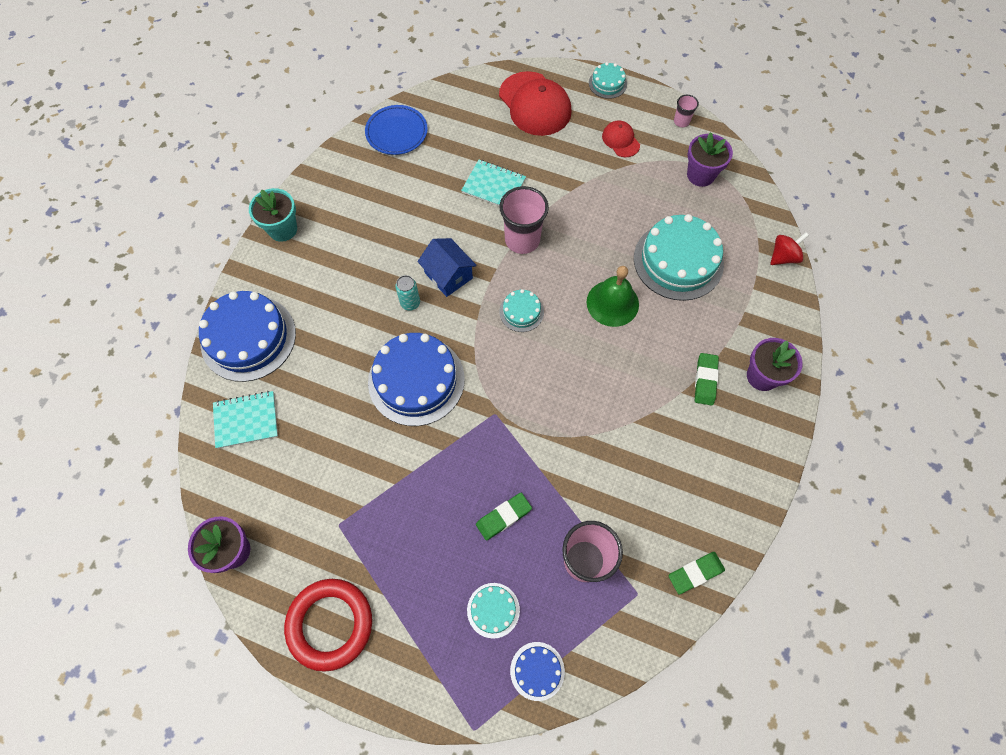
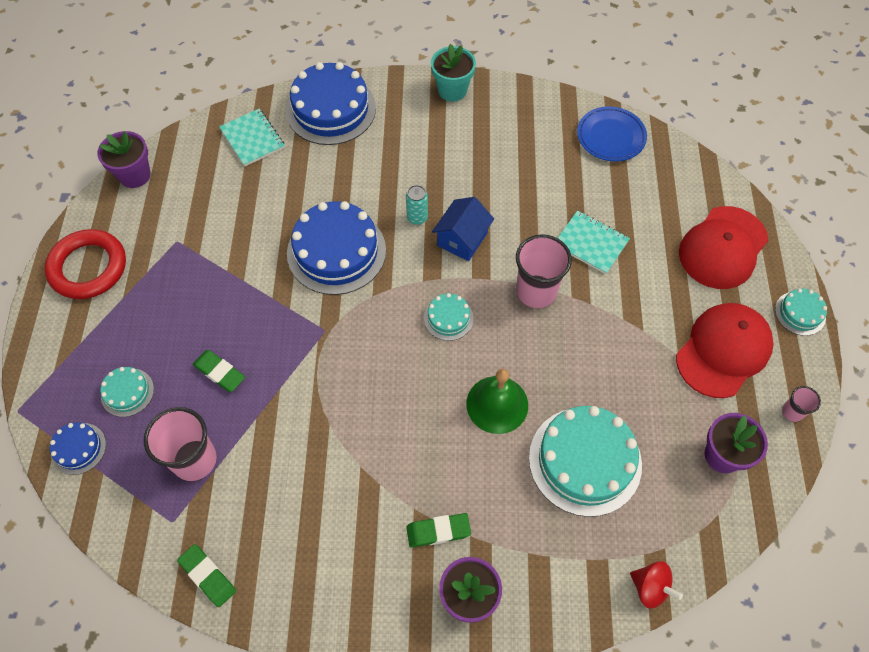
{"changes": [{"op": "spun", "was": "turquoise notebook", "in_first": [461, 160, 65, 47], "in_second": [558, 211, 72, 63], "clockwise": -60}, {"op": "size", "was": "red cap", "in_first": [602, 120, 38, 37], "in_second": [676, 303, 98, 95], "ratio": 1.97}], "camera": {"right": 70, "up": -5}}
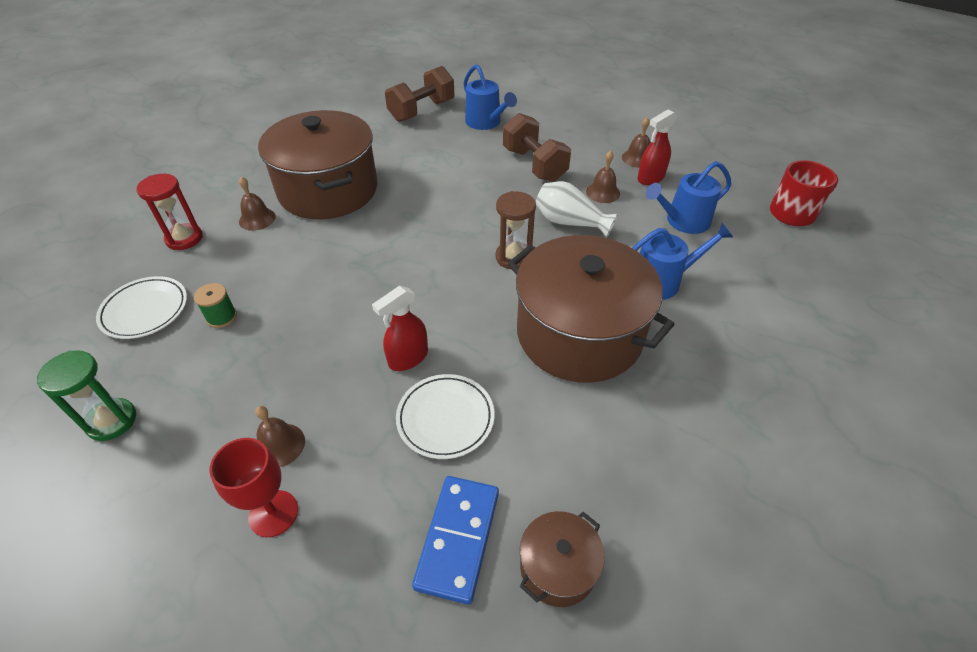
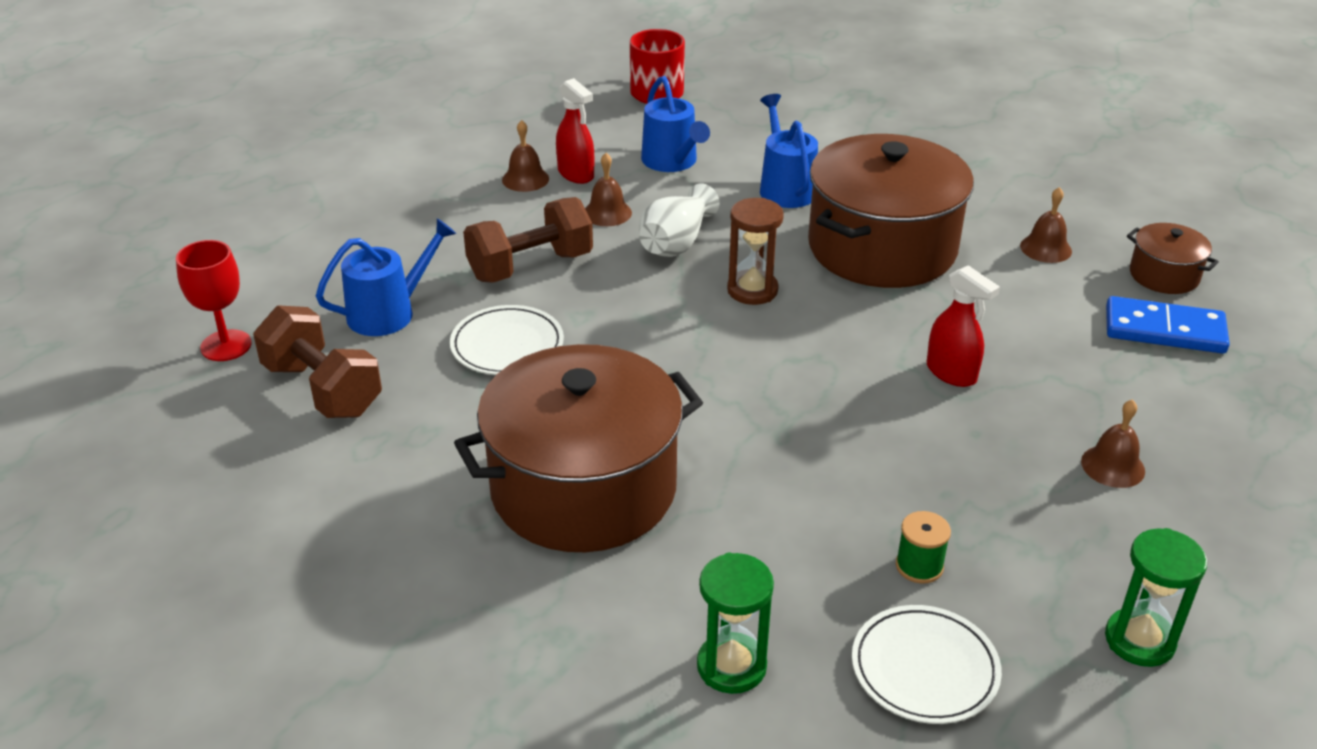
{"changes": [{"op": "relocated", "was": "red goblet", "in_first": [209, 438, 89, 99], "in_second": [176, 240, 76, 121]}, {"op": "relocated", "was": "white plate", "in_first": [396, 374, 98, 85], "in_second": [450, 305, 114, 70]}, {"op": "colour", "was": "red hourglass", "now": "green hourglass", "in_first": [137, 174, 66, 76], "in_second": [697, 553, 77, 141]}, {"op": "relocated", "was": "brown bell", "in_first": [239, 177, 37, 54], "in_second": [1020, 187, 52, 76]}], "camera": {"right": -90, "up": -10}}
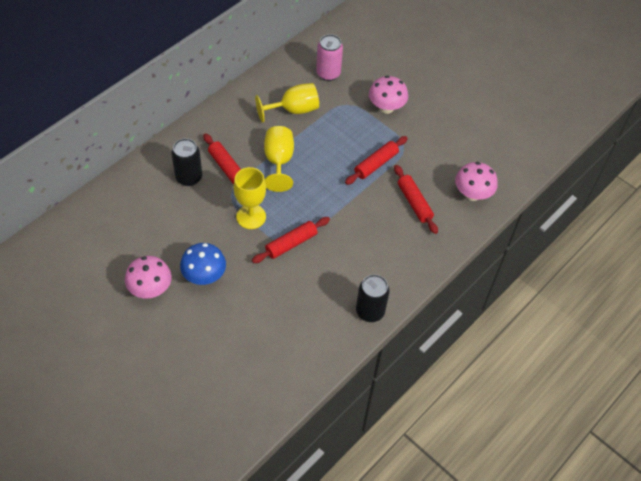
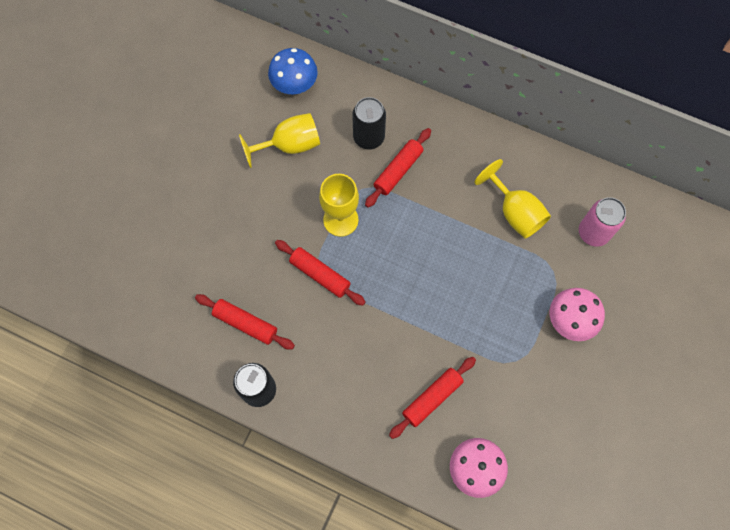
{"changes": [{"op": "relocated", "was": "red rolling pin", "in_first": [345, 136, 63, 49], "in_second": [195, 294, 100, 55]}, {"op": "relocated", "was": "yellow goblet", "in_first": [264, 126, 30, 66], "in_second": [239, 113, 81, 55]}, {"op": "relocated", "was": "blue mushroom", "in_first": [180, 243, 46, 42], "in_second": [268, 48, 50, 46]}, {"op": "missing", "was": "pink mushroom", "in_first": [125, 256, 47, 42]}], "camera": {"right": 75, "up": 15}}
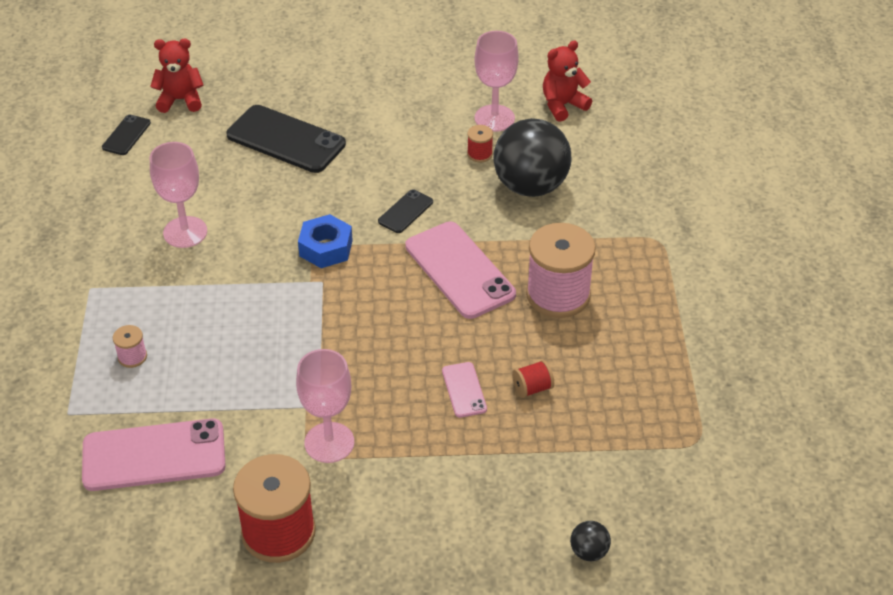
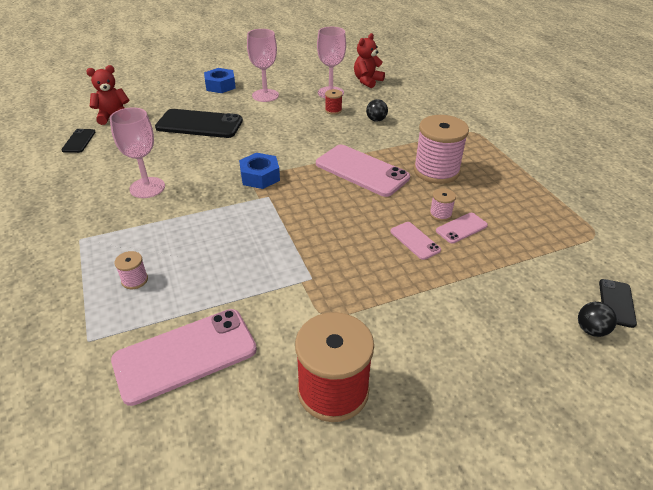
{"changes": [{"op": "appeared", "now": "blue nut", "in_second": [204, 68, 32, 25]}, {"op": "relocated", "was": "pink goblet", "in_first": [296, 349, 58, 114], "in_second": [247, 29, 32, 73]}, {"op": "size", "was": "black ball", "in_first": [493, 118, 78, 79], "in_second": [366, 99, 22, 23], "ratio": 0.42}, {"op": "appeared", "now": "pink spool", "in_second": [430, 188, 26, 33]}, {"op": "exchanged", "was": "red spool", "now": "pink phone", "in_first": [512, 360, 42, 38], "in_second": [436, 213, 52, 31]}, {"op": "relocated", "was": "black phone", "in_first": [378, 189, 55, 44], "in_second": [599, 279, 38, 49]}], "camera": {"right": -20, "up": -5}}
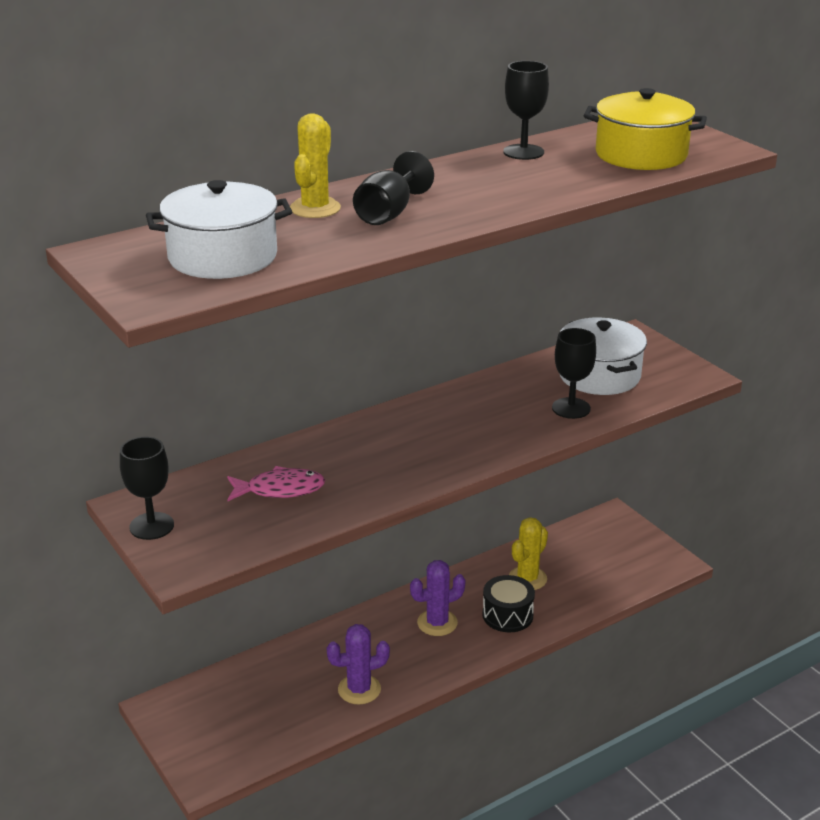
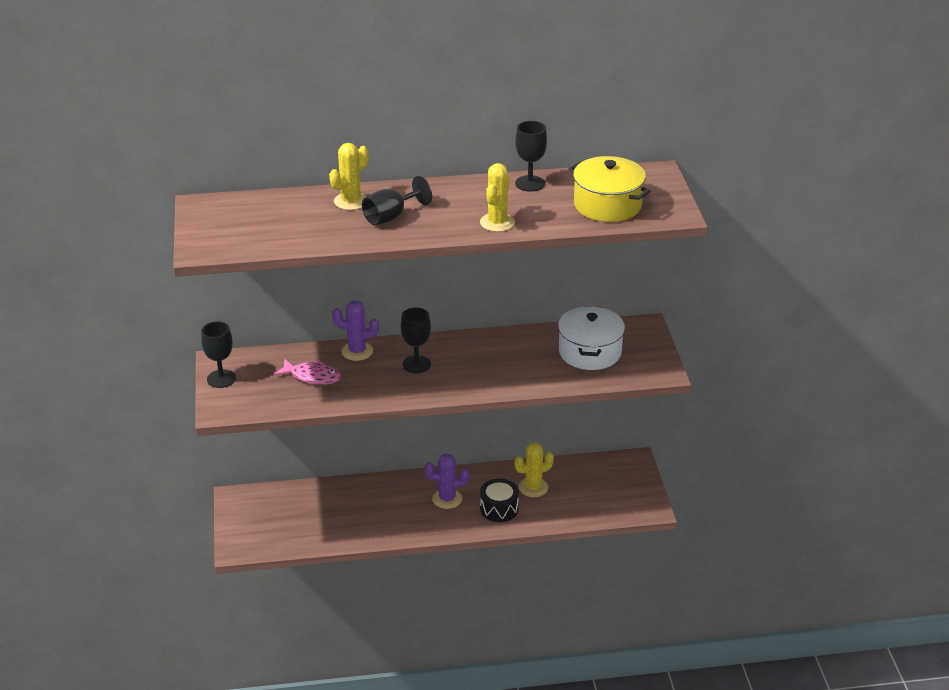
{"changes": [{"op": "relocated", "was": "purple cactus", "in_first": [327, 624, 63, 81], "in_second": [332, 300, 47, 61]}, {"op": "relocated", "was": "black goblet", "in_first": [552, 328, 44, 91], "in_second": [401, 308, 30, 65]}, {"op": "appeared", "now": "yellow cactus", "in_second": [480, 163, 35, 69]}, {"op": "missing", "was": "white pot", "in_first": [146, 180, 147, 99]}], "camera": {"right": 25, "up": 5}}
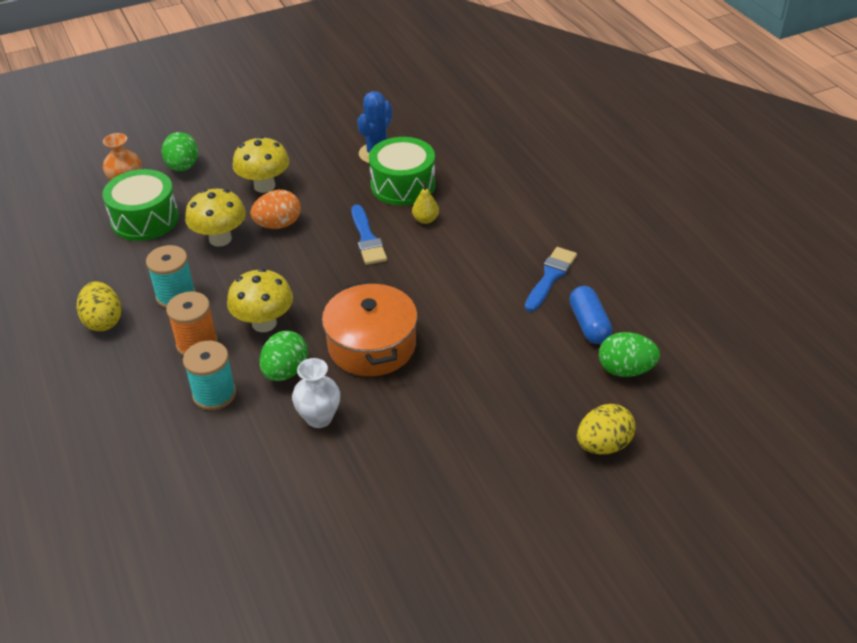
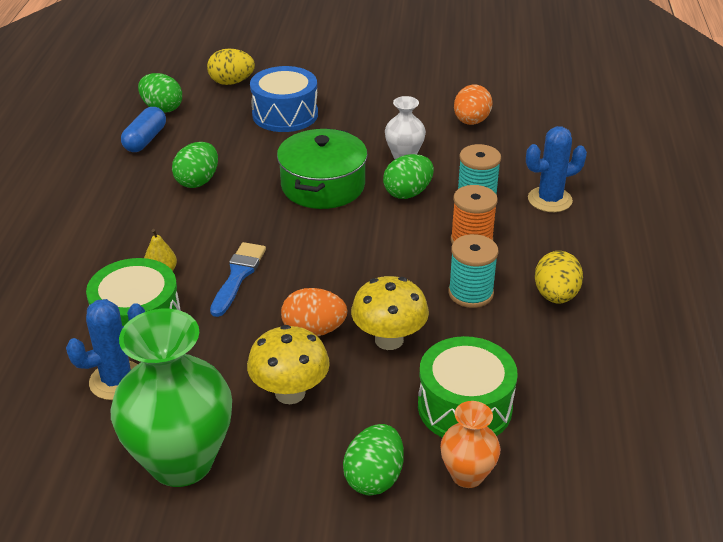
{"changes": [{"op": "appeared", "now": "green vase", "in_second": [111, 309, 121, 178]}, {"op": "appeared", "now": "green egg", "in_second": [172, 142, 46, 46]}, {"op": "appeared", "now": "blue drum", "in_second": [250, 66, 68, 66]}, {"op": "colour", "was": "orange pot", "now": "green pot", "in_first": [322, 281, 96, 95], "in_second": [277, 128, 91, 81]}, {"op": "appeared", "now": "orange egg", "in_second": [454, 85, 38, 40]}, {"op": "appeared", "now": "blue cactus", "in_second": [526, 126, 61, 86]}, {"op": "missing", "was": "yellow mushroom", "in_first": [227, 268, 66, 64]}, {"op": "missing", "was": "blue brush", "in_first": [525, 247, 52, 65]}], "camera": {"right": -150, "up": -5}}
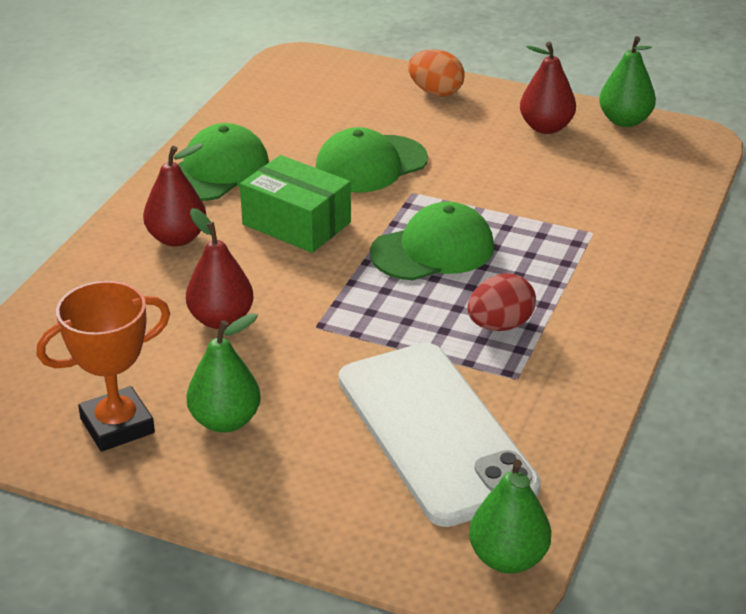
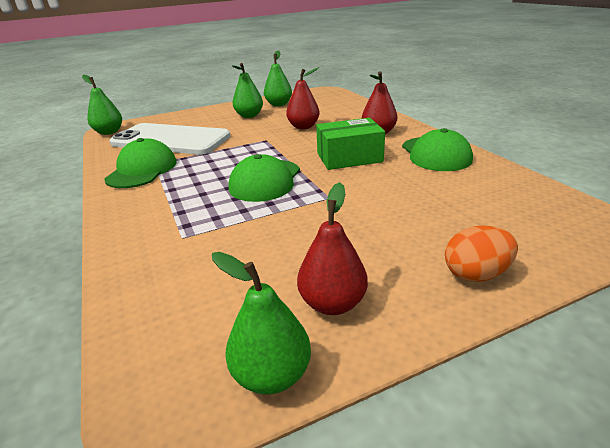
{"changes": [{"op": "relocated", "was": "green cap", "in_first": [315, 127, 113, 66], "in_second": [104, 138, 73, 50]}, {"op": "exchanged", "was": "orange trophy", "now": "green pear", "in_first": [37, 281, 133, 171], "in_second": [264, 51, 28, 55]}, {"op": "missing", "was": "red egg", "in_first": [467, 273, 69, 58]}], "camera": {"right": 135, "up": -5}}
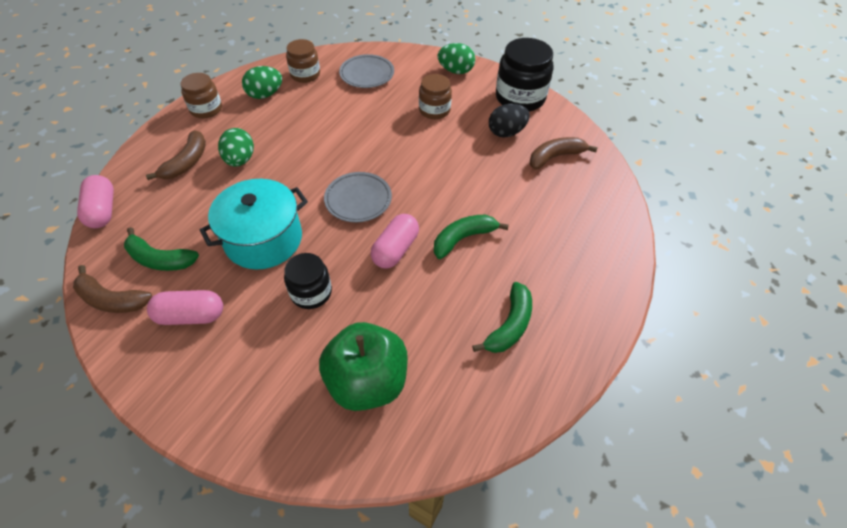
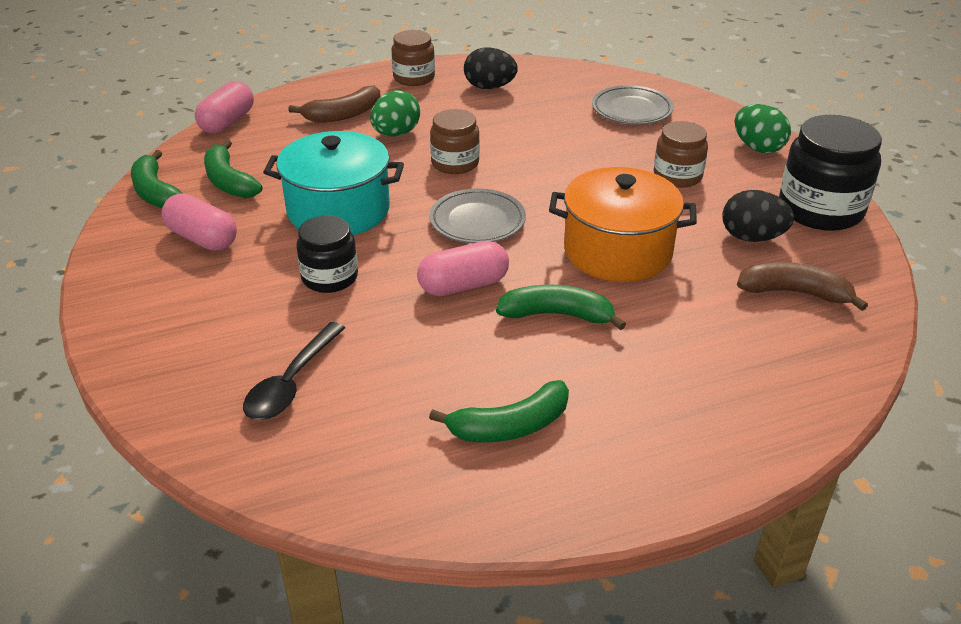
{"changes": [{"op": "colour", "was": "brown banana", "now": "green banana", "in_first": [73, 265, 79, 48], "in_second": [131, 150, 52, 58]}, {"op": "exchanged", "was": "green apple", "now": "black spoon", "in_first": [319, 322, 89, 89], "in_second": [243, 322, 102, 98]}, {"op": "relocated", "was": "brown jar", "in_first": [286, 39, 34, 44], "in_second": [430, 109, 50, 65]}, {"op": "colour", "was": "green egg", "now": "black egg", "in_first": [242, 66, 40, 33], "in_second": [464, 48, 54, 41]}, {"op": "appeared", "now": "orange pot", "in_second": [549, 167, 148, 115]}], "camera": {"right": 40, "up": -15}}
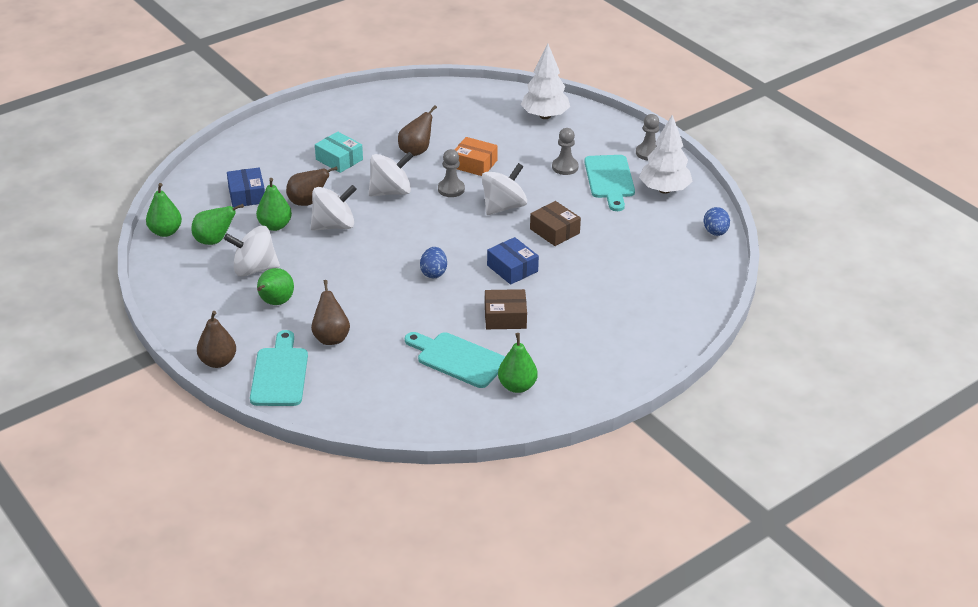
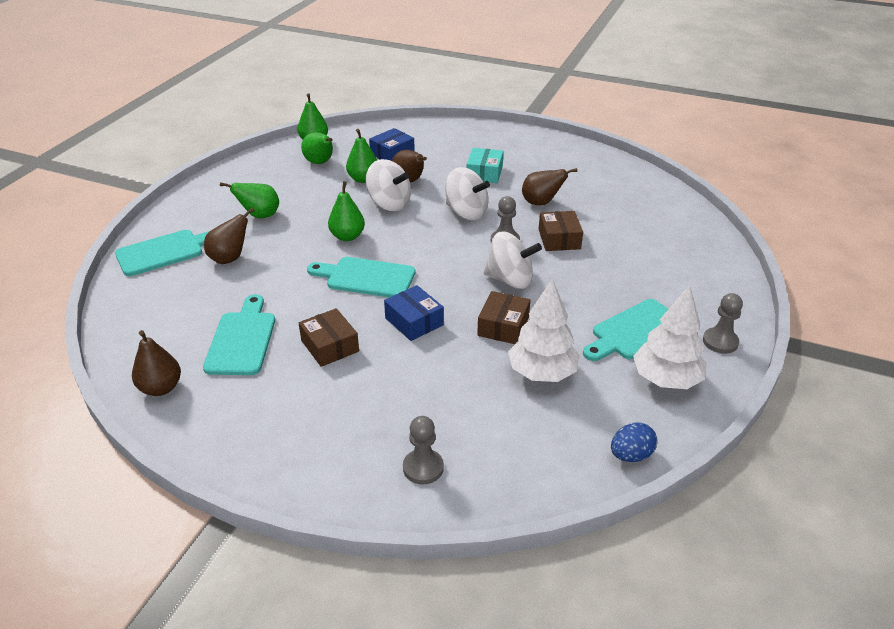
{"changes": [{"op": "relocated", "was": "brown pear", "in_first": [197, 311, 39, 57], "in_second": [132, 330, 49, 66]}, {"op": "exchanged", "was": "blue egg", "now": "turquoise cutting board", "in_first": [420, 247, 27, 31], "in_second": [307, 257, 108, 40]}, {"op": "relocated", "was": "green pear", "in_first": [498, 333, 40, 60], "in_second": [328, 181, 37, 60]}, {"op": "spun", "was": "blue box", "in_first": [487, 237, 52, 48], "in_second": [384, 285, 60, 56], "clockwise": -60}, {"op": "relocated", "was": "grey pawn", "in_first": [552, 128, 27, 47], "in_second": [403, 416, 41, 68]}, {"op": "relocated", "was": "white tree", "in_first": [521, 44, 49, 75], "in_second": [508, 279, 72, 103]}, {"op": "colour", "was": "orange box", "now": "brown box", "in_first": [455, 137, 43, 39], "in_second": [539, 211, 44, 40]}, {"op": "missing", "was": "white spinning top", "in_first": [224, 226, 56, 51]}], "camera": {"right": 60, "up": 0}}
